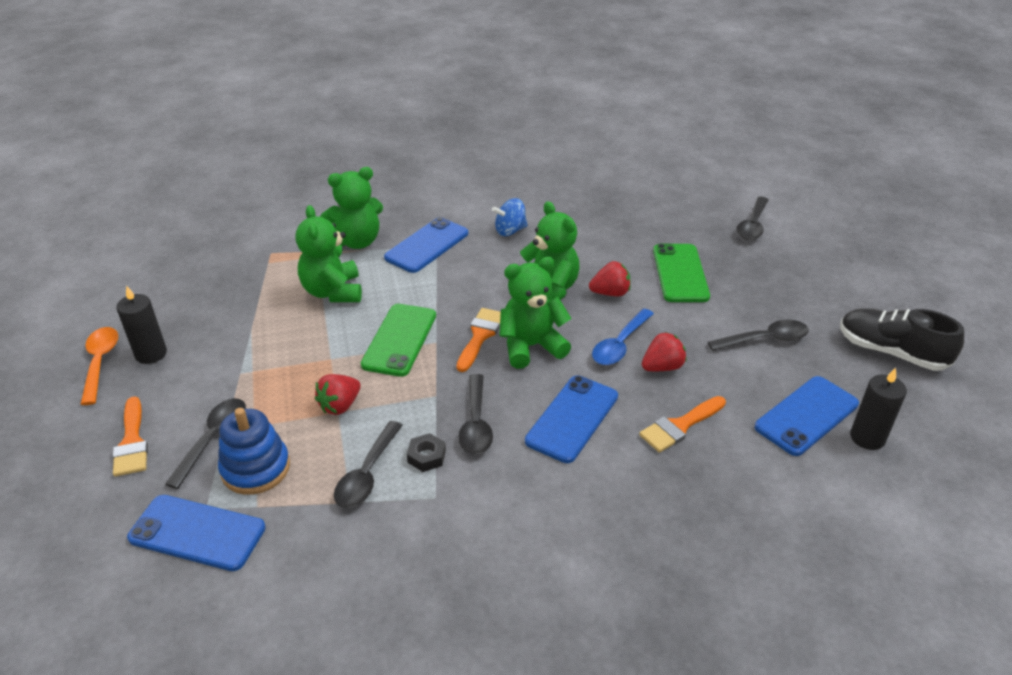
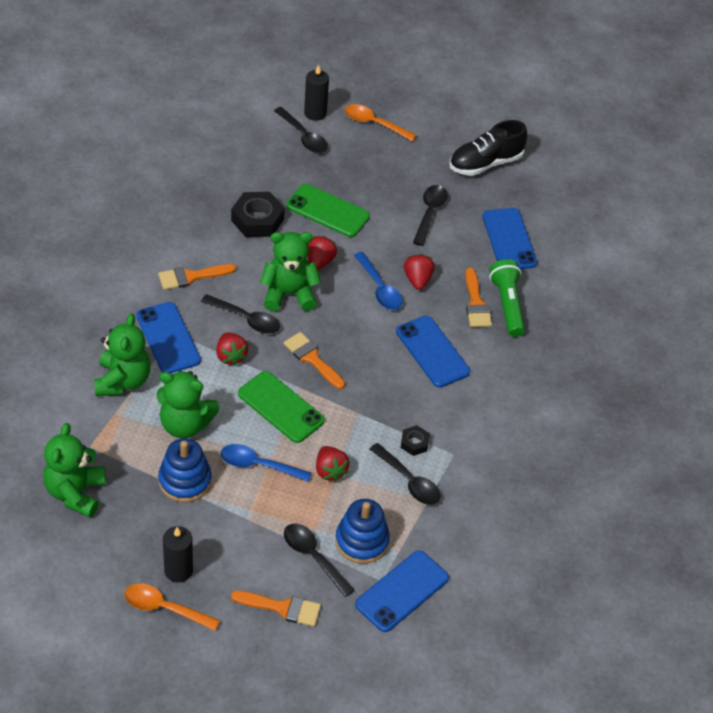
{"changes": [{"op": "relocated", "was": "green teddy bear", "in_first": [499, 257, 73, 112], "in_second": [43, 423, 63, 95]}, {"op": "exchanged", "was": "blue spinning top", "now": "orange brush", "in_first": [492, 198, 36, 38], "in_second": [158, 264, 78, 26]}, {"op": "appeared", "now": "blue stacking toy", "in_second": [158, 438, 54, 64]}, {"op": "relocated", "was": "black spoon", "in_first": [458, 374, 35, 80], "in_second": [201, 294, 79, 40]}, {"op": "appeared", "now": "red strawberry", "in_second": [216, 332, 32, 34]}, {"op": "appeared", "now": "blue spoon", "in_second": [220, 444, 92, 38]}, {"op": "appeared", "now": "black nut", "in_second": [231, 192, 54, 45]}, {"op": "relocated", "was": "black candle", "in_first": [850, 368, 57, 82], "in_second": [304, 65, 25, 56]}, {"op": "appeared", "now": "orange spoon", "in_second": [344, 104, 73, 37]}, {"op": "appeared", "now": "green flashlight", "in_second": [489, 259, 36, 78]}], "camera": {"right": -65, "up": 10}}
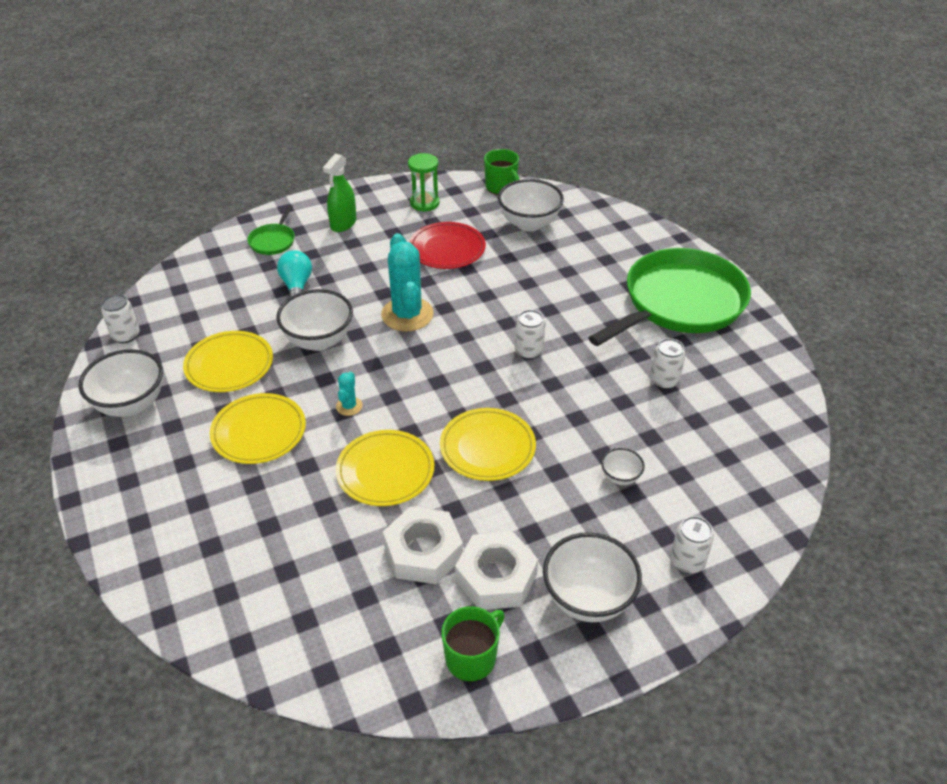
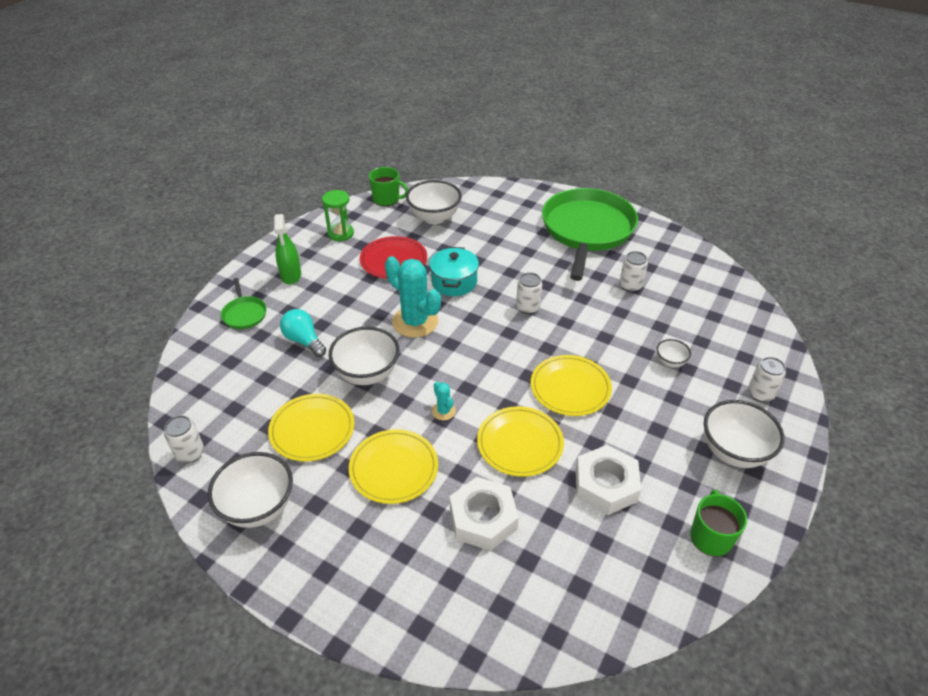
{"changes": [{"op": "appeared", "now": "turquoise pot", "in_second": [429, 247, 50, 49]}, {"op": "relocated", "was": "white nut", "in_first": [455, 532, 83, 78], "in_second": [449, 477, 70, 74]}], "camera": {"right": -35, "up": 0}}
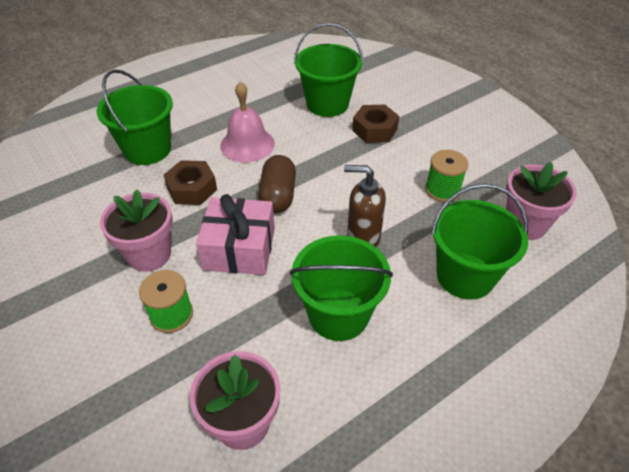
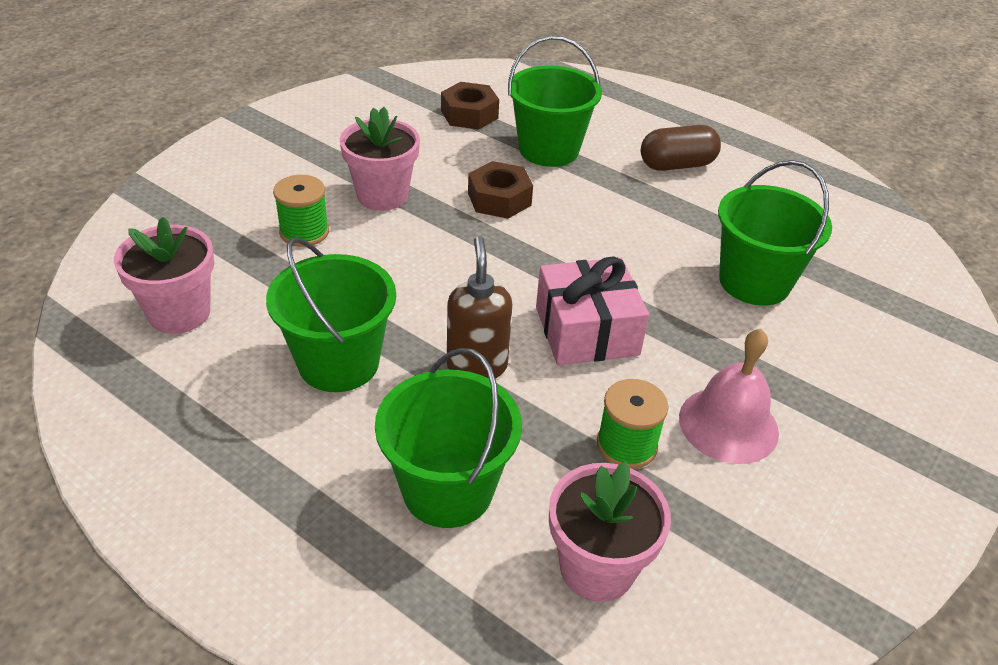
{"changes": [{"op": "relocated", "was": "brown nut", "in_first": [352, 105, 47, 38], "in_second": [441, 82, 58, 47]}, {"op": "relocated", "was": "pink gift", "in_first": [196, 194, 79, 81], "in_second": [536, 257, 113, 108]}, {"op": "relocated", "was": "brown capsule", "in_first": [258, 155, 38, 58], "in_second": [641, 125, 80, 46]}, {"op": "relocated", "was": "pink bell", "in_first": [220, 81, 55, 82], "in_second": [679, 329, 100, 135]}], "camera": {"right": 70, "up": -5}}
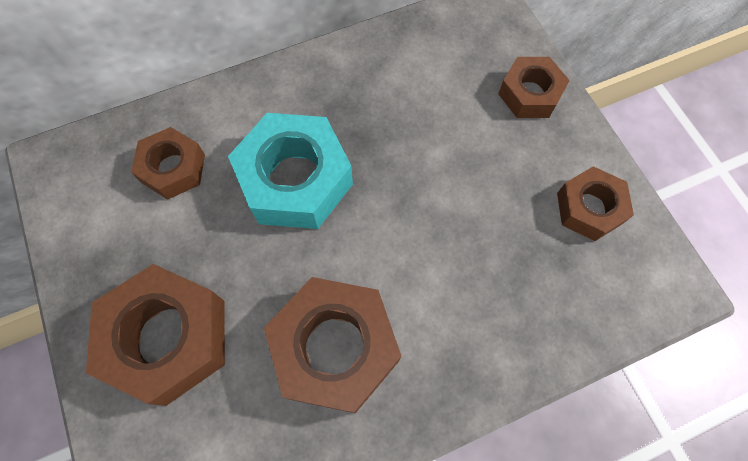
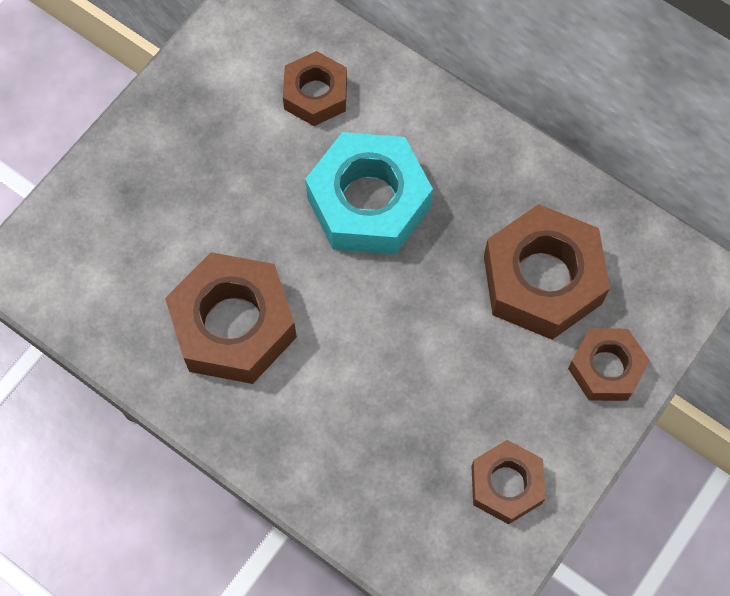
{"changes": [{"op": "relocated", "was": "brown nut", "in_first": [86, 264, 139, 142], "in_second": [484, 204, 126, 136]}], "camera": {"right": 60, "up": 0}}
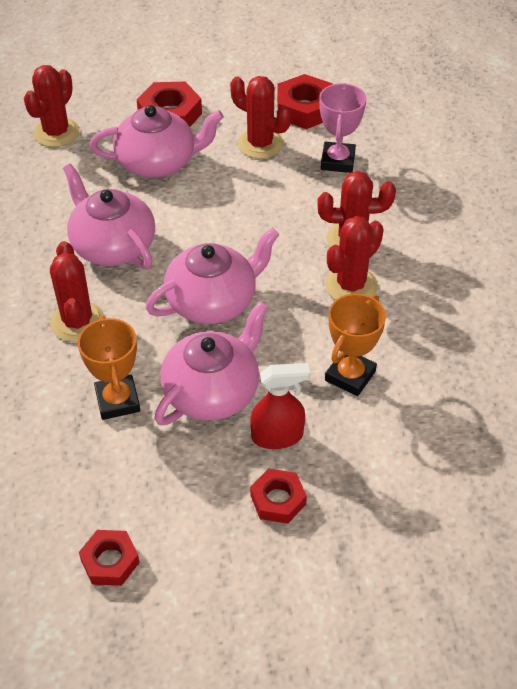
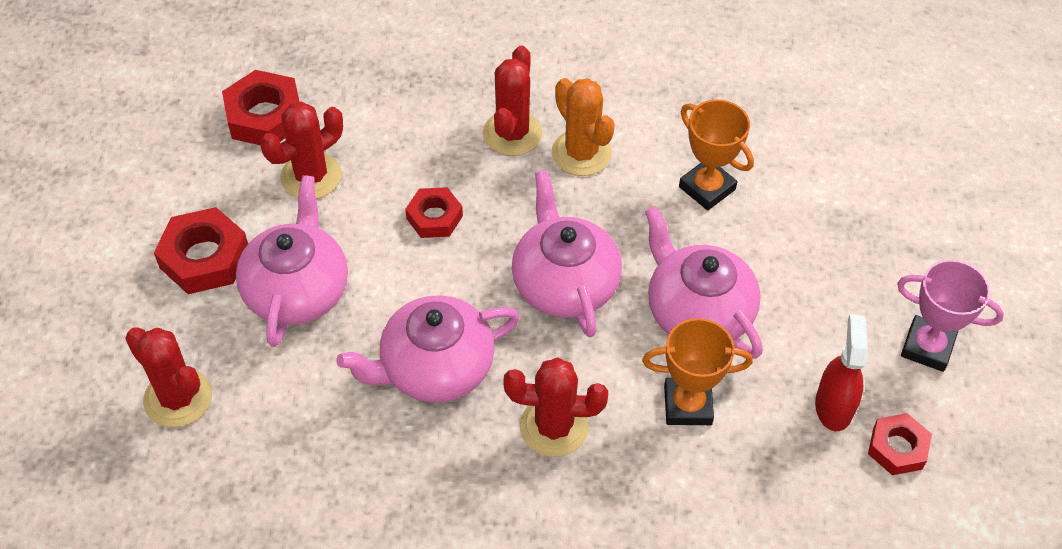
{"changes": [{"op": "relocated", "was": "red nut", "in_first": [250, 469, 57, 55], "in_second": [405, 187, 58, 51]}, {"op": "colour", "was": "red cactus", "now": "orange cactus", "in_first": [325, 216, 59, 84], "in_second": [551, 78, 64, 98]}, {"op": "relocated", "was": "red spray bottle", "in_first": [250, 363, 60, 86], "in_second": [815, 314, 53, 117]}, {"op": "relocated", "was": "pink trophy", "in_first": [319, 83, 47, 90], "in_second": [897, 260, 107, 112]}], "camera": {"right": -75, "up": 5}}
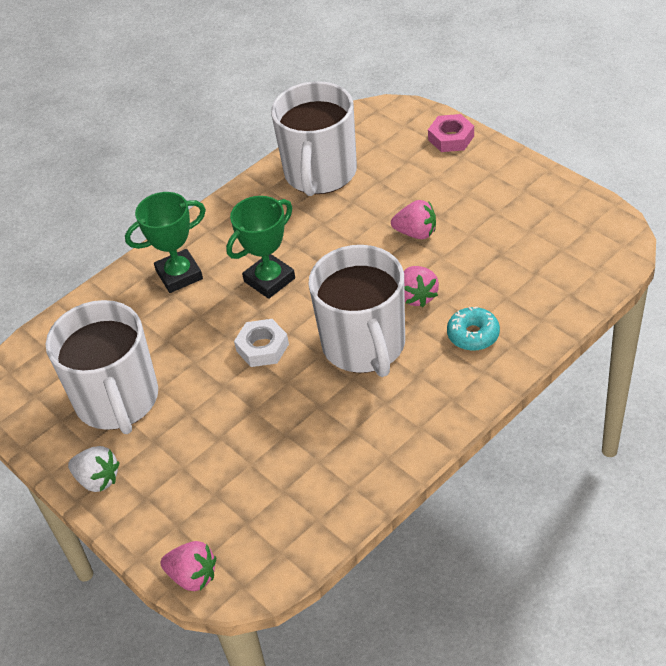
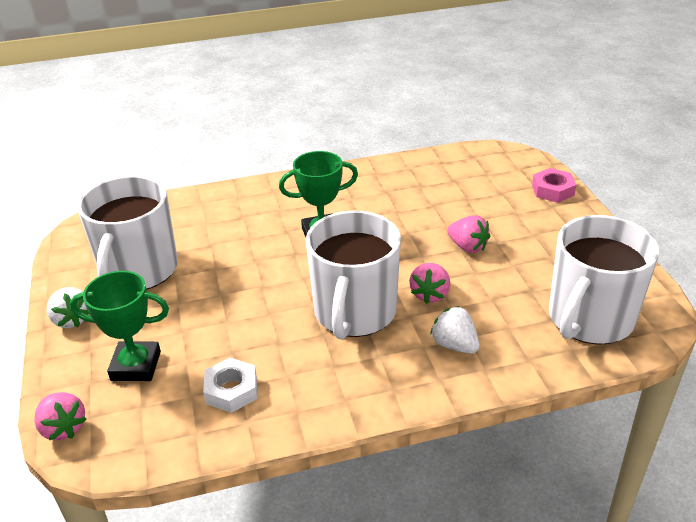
{"changes": [{"op": "relocated", "was": "green trophy", "in_first": [125, 192, 81, 101], "in_second": [70, 271, 99, 110]}, {"op": "relocated", "was": "white nut", "in_first": [234, 319, 55, 48], "in_second": [203, 358, 54, 55]}, {"op": "exchanged", "was": "turquoise donut", "now": "white strawberry", "in_first": [447, 307, 53, 44], "in_second": [430, 306, 50, 48]}, {"op": "relocated", "was": "white mug", "in_first": [271, 81, 86, 115], "in_second": [549, 215, 110, 129]}], "camera": {"right": 25, "up": -10}}
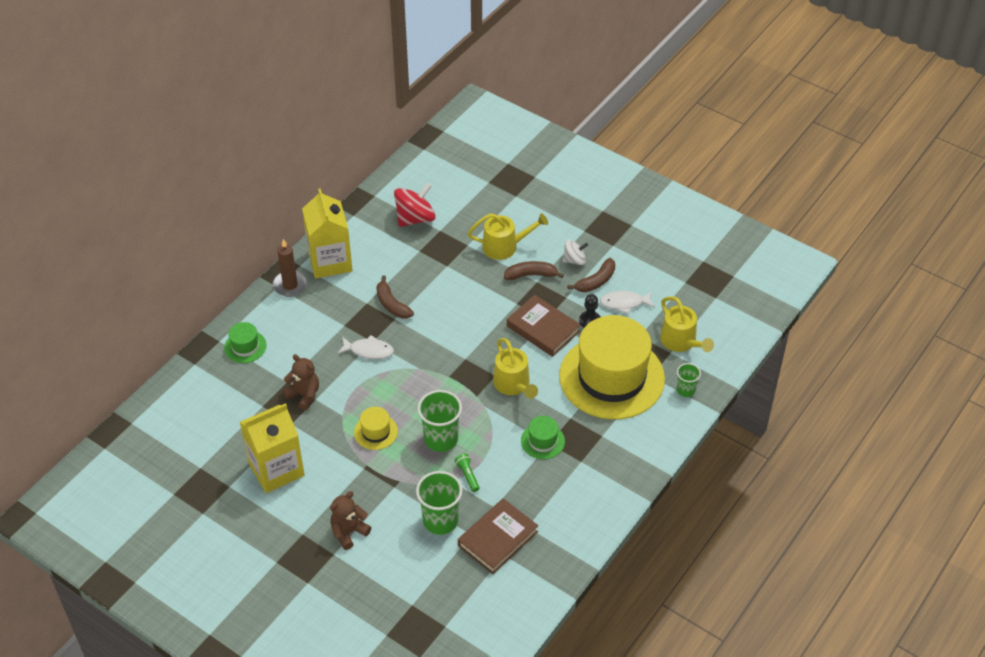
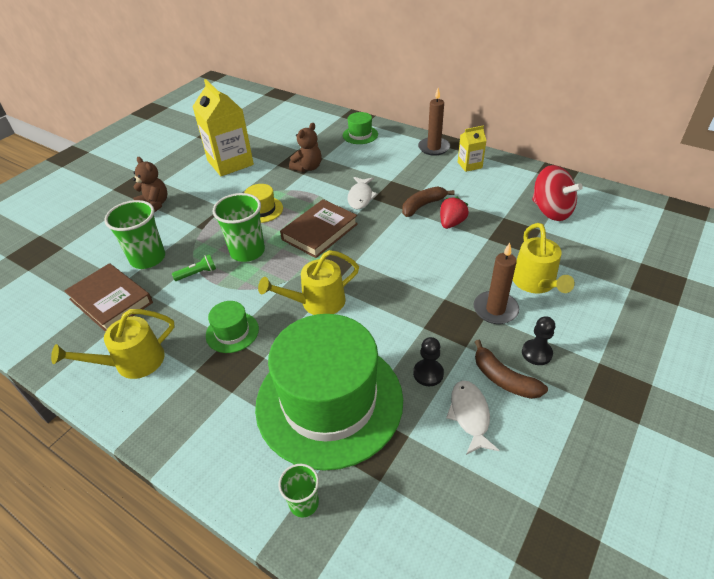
{"changes": [{"op": "relocated", "was": "yellow watering can", "in_first": [660, 296, 54, 56], "in_second": [51, 309, 124, 70]}, {"op": "colour", "was": "yellow hat", "now": "green hat", "in_first": [559, 315, 106, 104], "in_second": [255, 314, 148, 157]}, {"op": "relocated", "was": "brown book", "in_first": [507, 295, 74, 62], "in_second": [280, 199, 78, 59]}, {"op": "appeared", "now": "red strawberry", "in_second": [440, 196, 29, 33]}, {"op": "size", "was": "yellow carton", "in_first": [302, 188, 51, 91], "in_second": [458, 126, 29, 46], "ratio": 0.5}, {"op": "exchanged", "was": "brown banana", "now": "brown candle", "in_first": [504, 261, 60, 19], "in_second": [474, 243, 45, 81]}, {"op": "exchanged", "was": "white spinning top", "now": "black pawn", "in_first": [563, 240, 25, 25], "in_second": [522, 316, 33, 49]}], "camera": {"right": 90, "up": -5}}
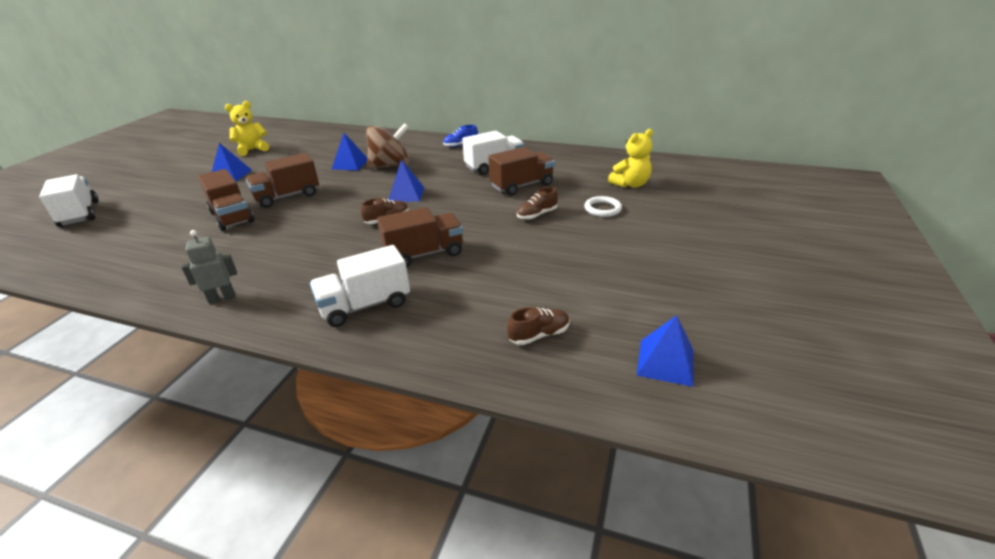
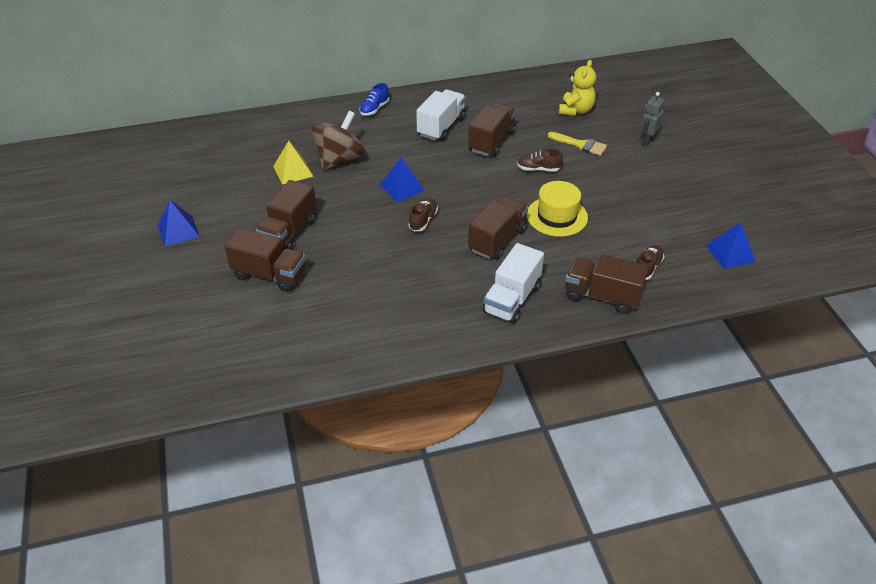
{"changes": [{"op": "colour", "was": "blue pyramid", "now": "yellow pyramid", "in_first": [332, 133, 36, 38], "in_second": [273, 141, 41, 44]}, {"op": "spun", "was": "brown shoe", "in_first": [517, 187, 41, 33], "in_second": [517, 149, 46, 23], "clockwise": 75}, {"op": "appeared", "now": "yellow hat", "in_second": [527, 181, 61, 56]}, {"op": "exchanged", "was": "white ring", "now": "yellow brush", "in_first": [584, 196, 38, 21], "in_second": [548, 132, 59, 24]}, {"op": "appeared", "now": "brown truck", "in_second": [565, 254, 83, 60]}, {"op": "relocated", "was": "grey robot", "in_first": [181, 230, 56, 74], "in_second": [640, 92, 25, 54]}, {"op": "missing", "was": "white truck", "in_first": [39, 174, 60, 53]}, {"op": "missing", "was": "yellow teddy bear", "in_first": [225, 101, 44, 55]}], "camera": {"right": -35, "up": 10}}
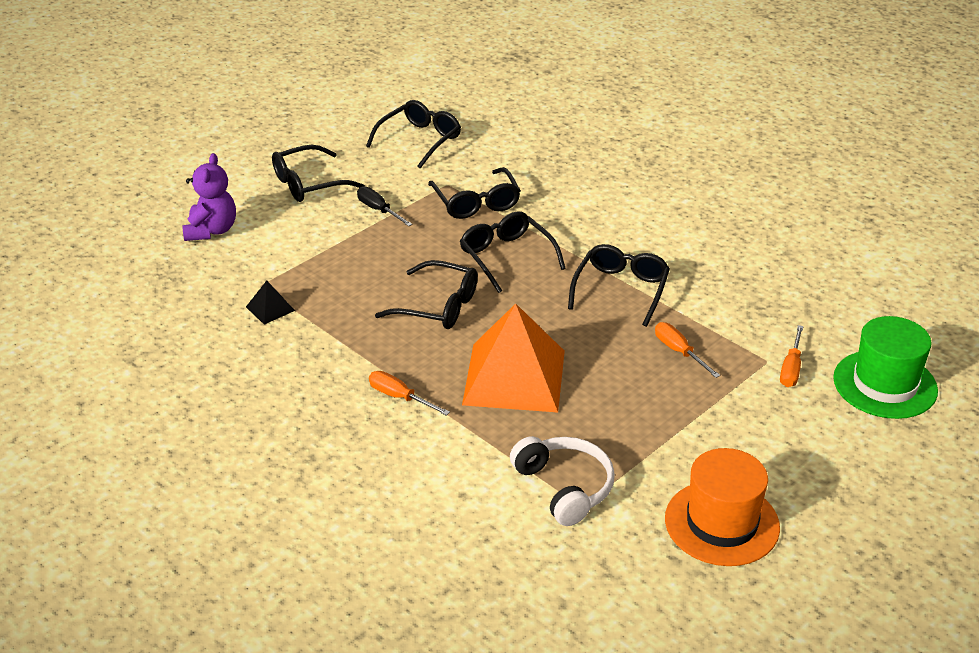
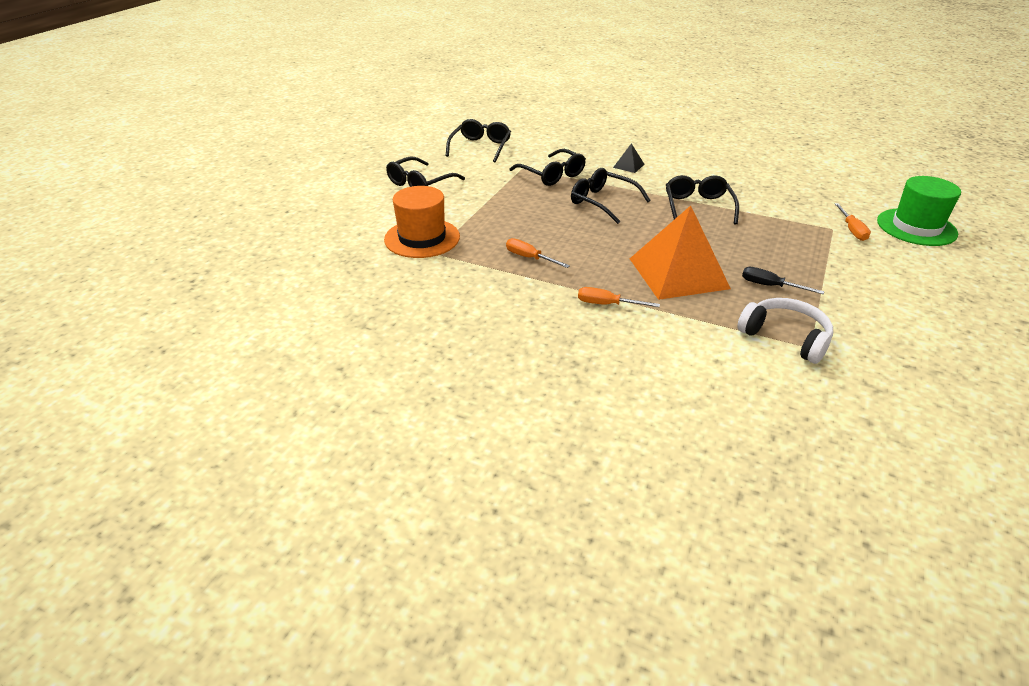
{"changes": [{"op": "relocated", "was": "orange hat", "in_first": [665, 448, 115, 118], "in_second": [384, 186, 76, 72]}, {"op": "relocated", "was": "orange screwdriver", "in_first": [655, 322, 65, 56], "in_second": [506, 238, 64, 30]}, {"op": "relocated", "was": "black pyramid", "in_first": [246, 281, 49, 44], "in_second": [613, 143, 31, 30]}, {"op": "relocated", "was": "black screwdriver", "in_first": [357, 186, 56, 40], "in_second": [742, 267, 82, 27]}, {"op": "missing", "was": "purple teddy bear", "in_first": [182, 153, 54, 88]}, {"op": "missing", "was": "black glasses", "in_first": [375, 260, 103, 69]}], "camera": {"right": -20, "up": 0}}
